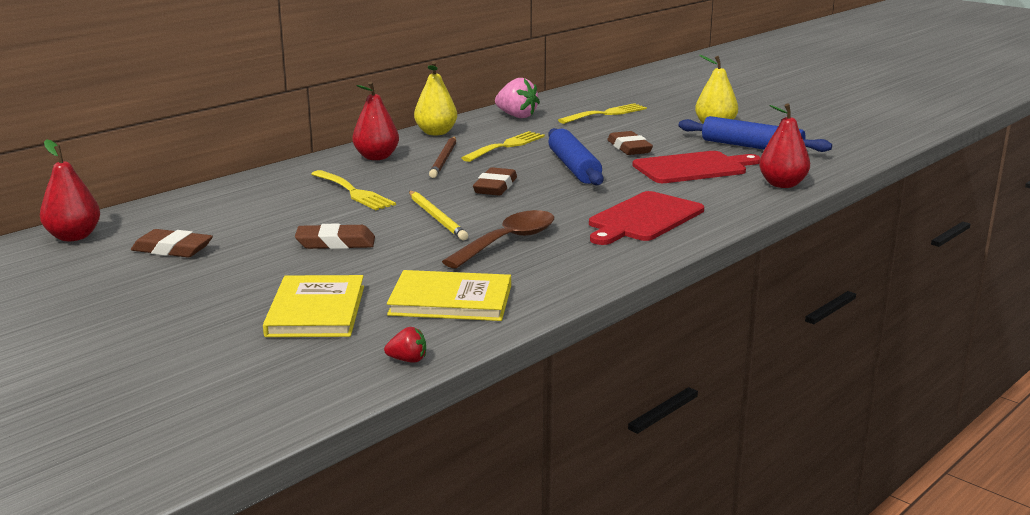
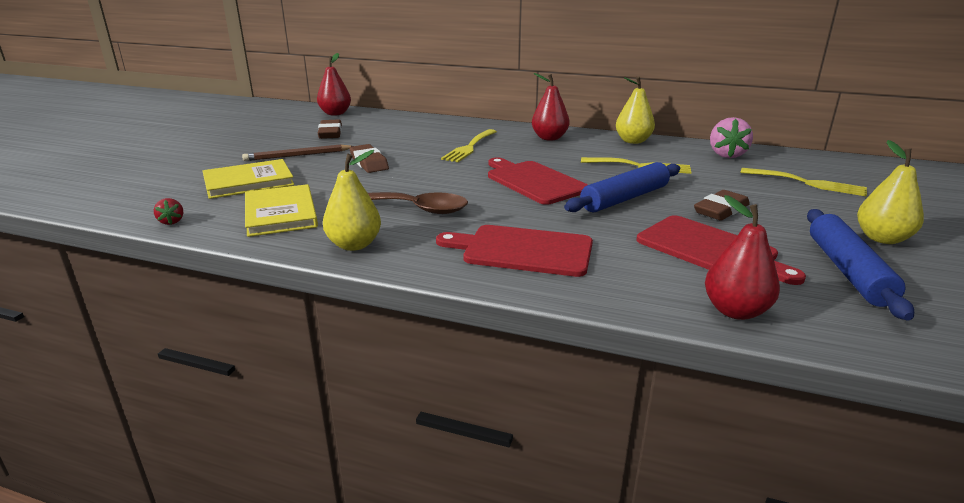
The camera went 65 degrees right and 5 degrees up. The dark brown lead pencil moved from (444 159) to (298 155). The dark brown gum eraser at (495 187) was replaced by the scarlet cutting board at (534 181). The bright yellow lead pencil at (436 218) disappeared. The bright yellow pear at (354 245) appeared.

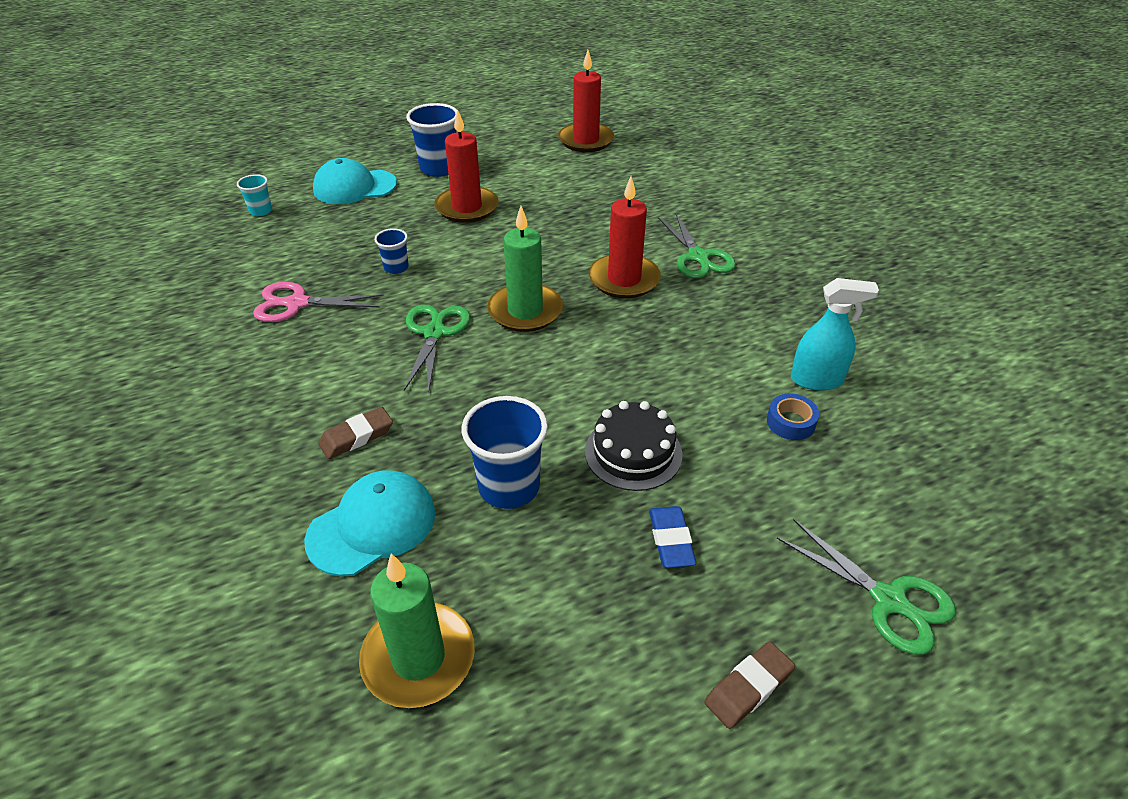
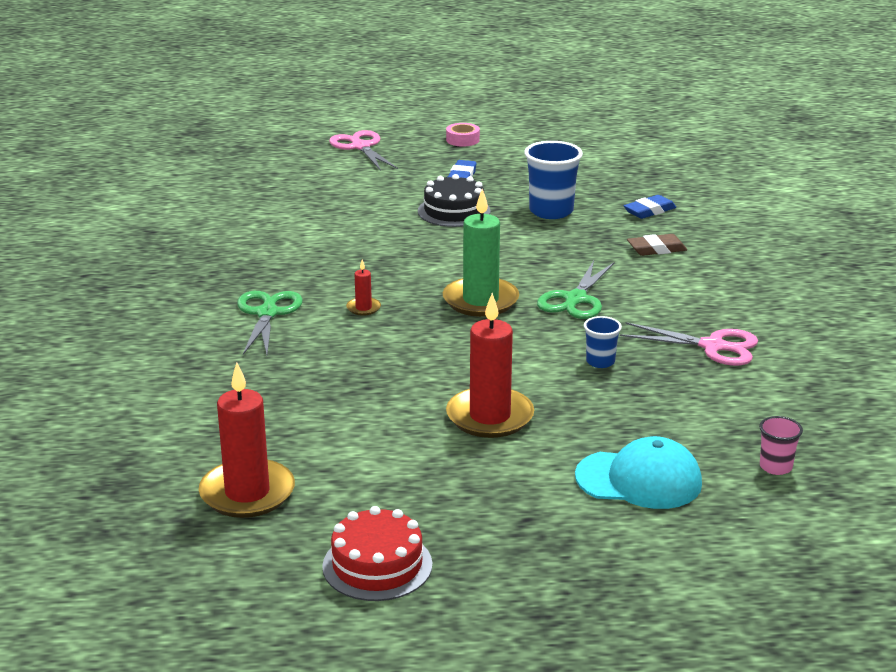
The camera went 160 degrees left and 15 degrees down. The royal blue beaker at (439 168) disappeared. The turquoise beaker at (261 211) became the pink beaker at (775 467). The scarlet pillar candle at (624 279) changed to 0.45 times the size. The turquoise spray cleaner at (817 380) disappeared. The royal blue roll of tape at (790 422) disappeared. The turquoise peaked cap at (372 525) was replaced by the royal blue gum eraser at (649 211). The green pair of scissors at (888 600) became the pink pair of scissors at (360 147). The green pillar candle at (418 657) disappeared. The dark brown gum eraser at (748 688) was replaced by the pink roll of tape at (462 140). The scarlet layer cake at (377 565) appeared.

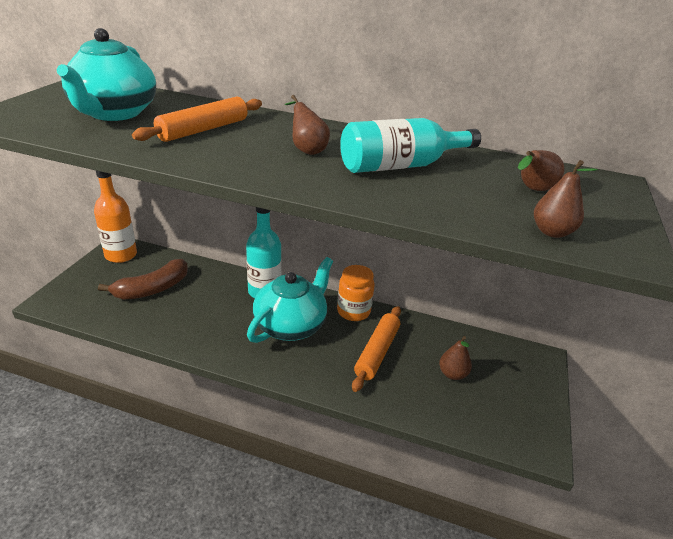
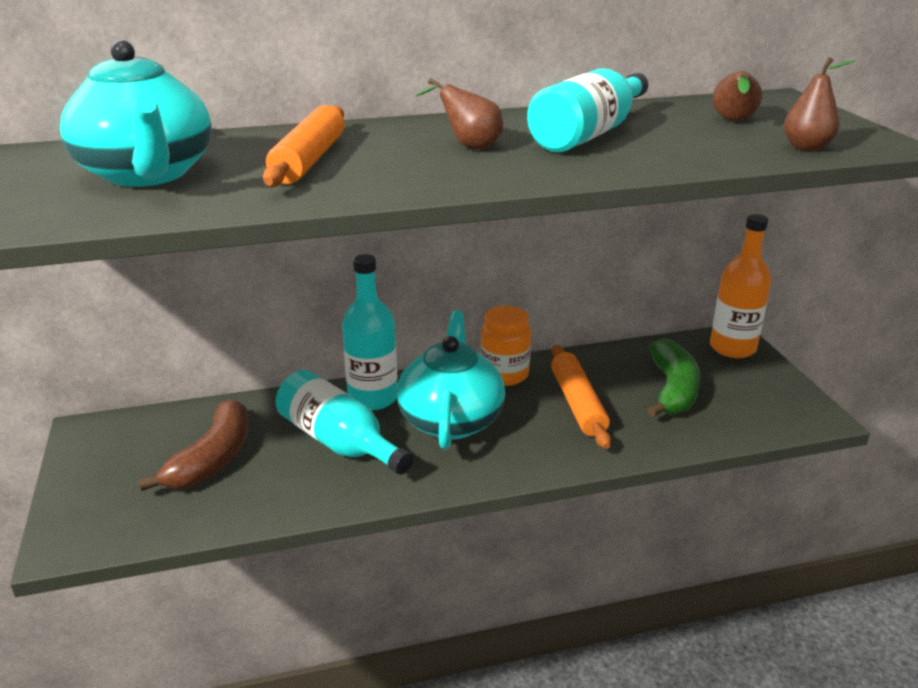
The camera went 30 degrees left and 5 degrees down. The bright orange bottle moved from (121 255) to (732 348). The dark brown pear at (452 374) was replaced by the green banana fruit at (673 389). The turquoise bottle at (339 442) appeared.

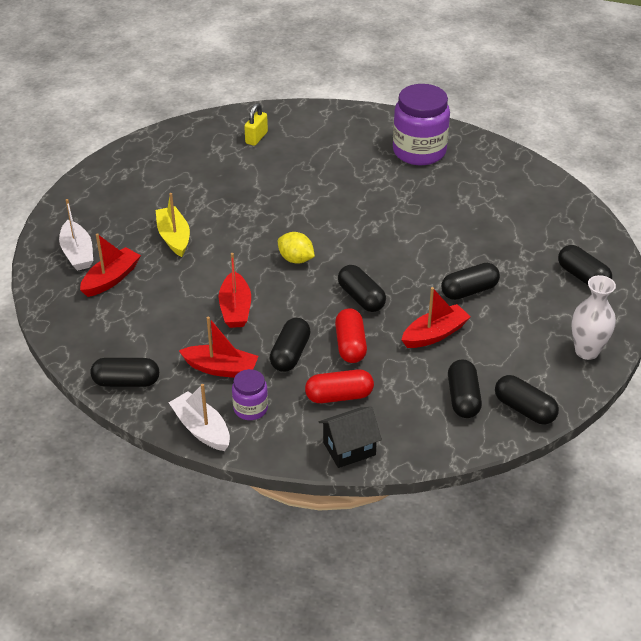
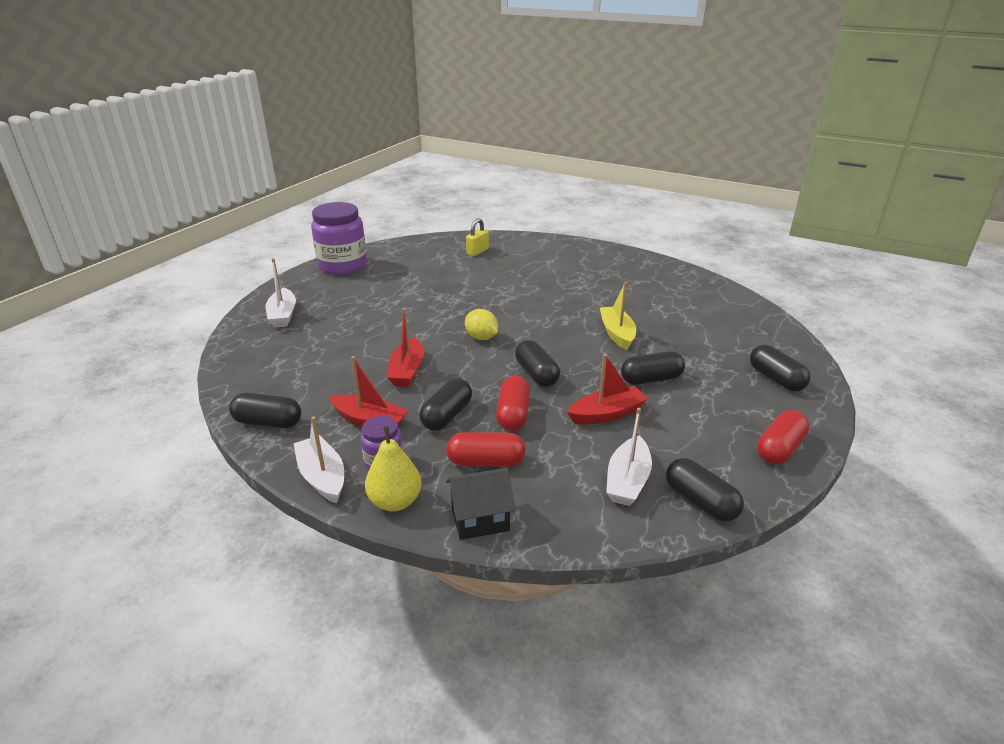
The camera went 10 degrees right and 10 degrees down. The purple jam jar moved from (419 151) to (342 266). The bright yellow sailboat moved from (174 237) to (617 333). The scarlet sailboat at (111 279) disappeared. The snow-white flower vase at (586 351) was replaced by the scarlet pill shape at (779 449). The jet-black pill shape at (463 398) was replaced by the snow-white sailboat at (627 481). The bright yellow pear at (395 501) appeared.

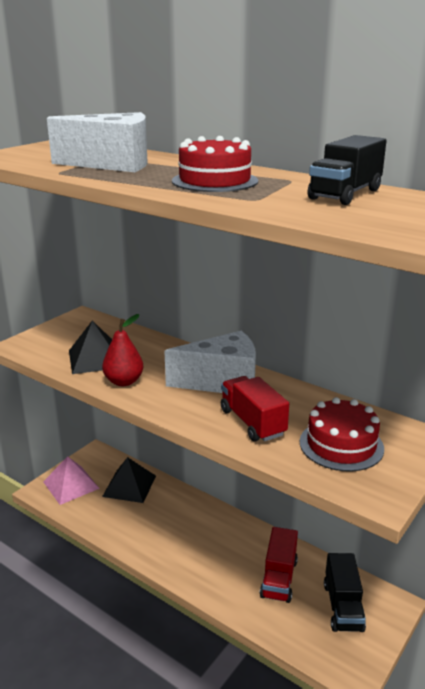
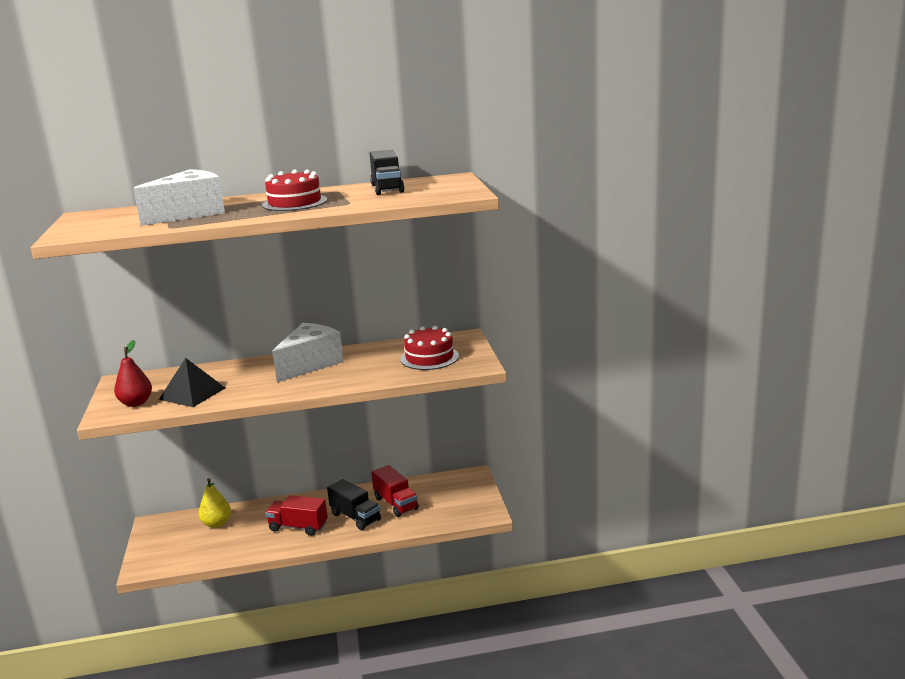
The camera went 45 degrees left and 5 degrees down. The scarlet pear moved from (124 381) to (136 403). The scarlet truck moved from (252 422) to (298 527). The pink solid pyramid at (71 485) disappeared. The jet-black solid pyramid at (129 486) was replaced by the bright yellow pear at (217 523). The jet-black truck moved from (343 606) to (355 517).

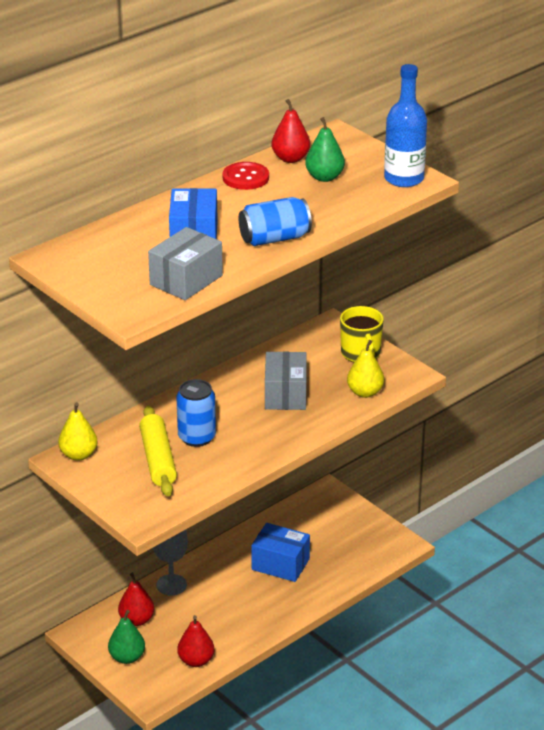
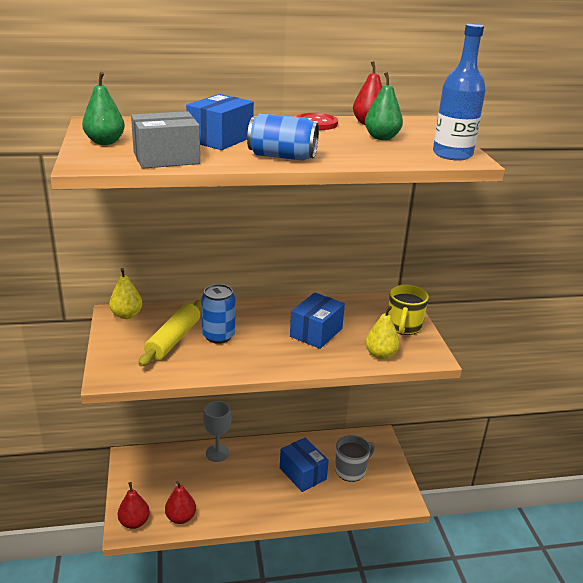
The camera went 30 degrees right and 5 degrees down. The ash-grey package at (285 394) became the royal blue package at (316 332). The scarlet pear moved from (136 620) to (134 522). The green pear moved from (127 657) to (105 142). The ash-grey mug at (351 470) appeared.

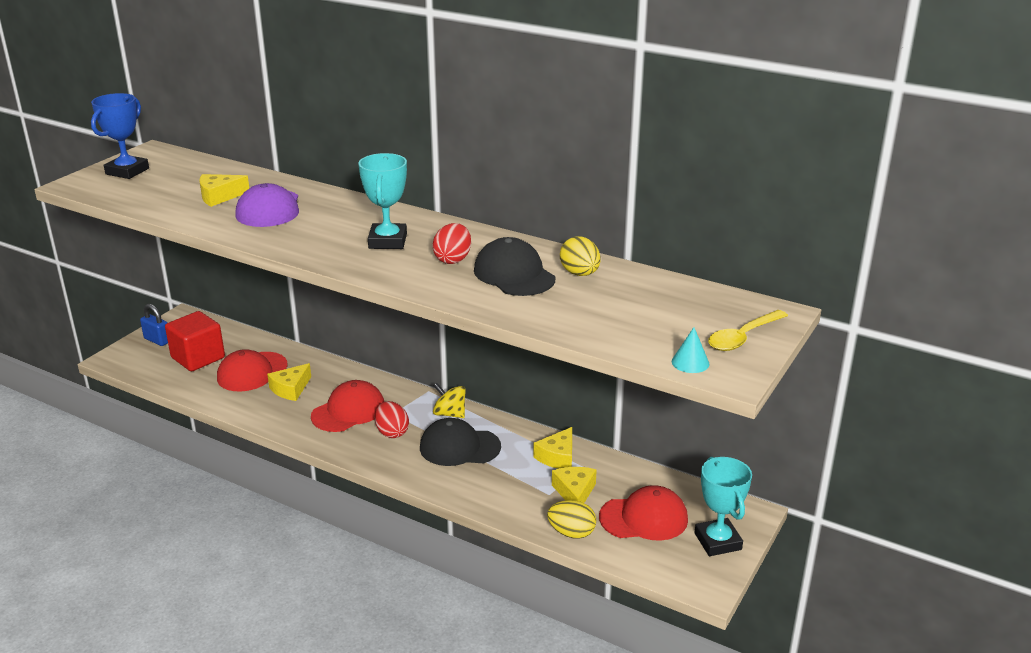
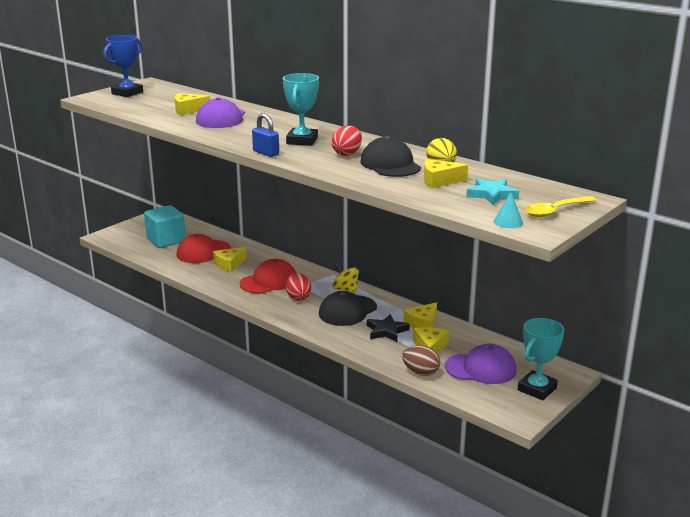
The camera went 10 degrees right and 5 degrees down. The royal blue lock moved from (157 340) to (266 153). The scarlet cube at (198 358) became the turquoise cube at (166 240). The jet-black peaked cap at (459 447) turned 60 degrees counterclockwise. The turquoise trophy at (717 541) turned 45 degrees clockwise. The scarlet peaked cap at (644 518) became the purple peaked cap at (481 368). The bright yellow egg at (571 533) became the dark brown egg at (420 372). The bright yellow cheese at (439 180) appeared. The turquoise five-pointed star at (491 195) appeared. The jet-black five-pointed star at (386 331) appeared.

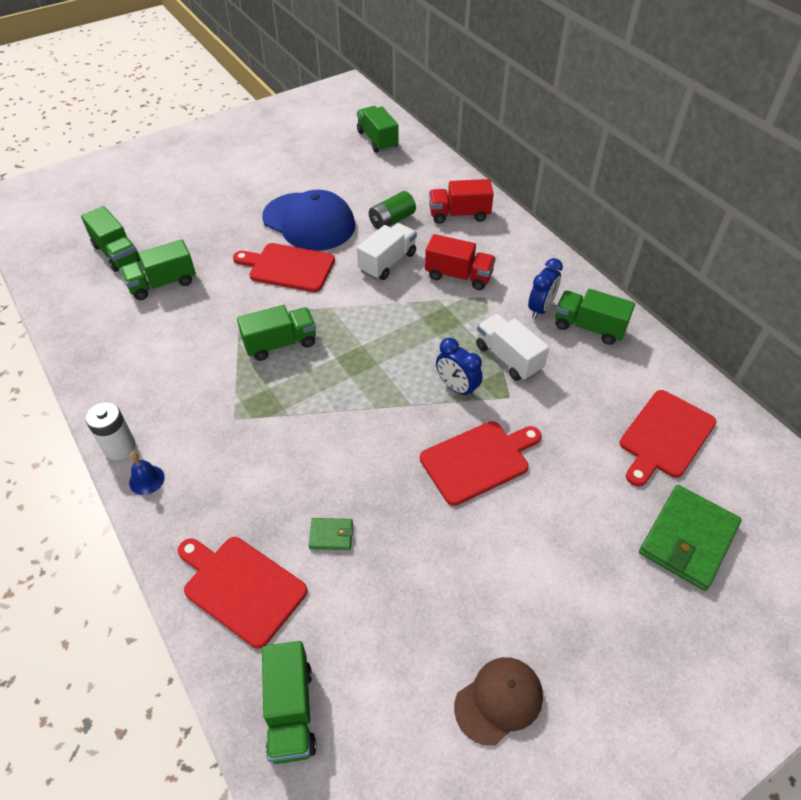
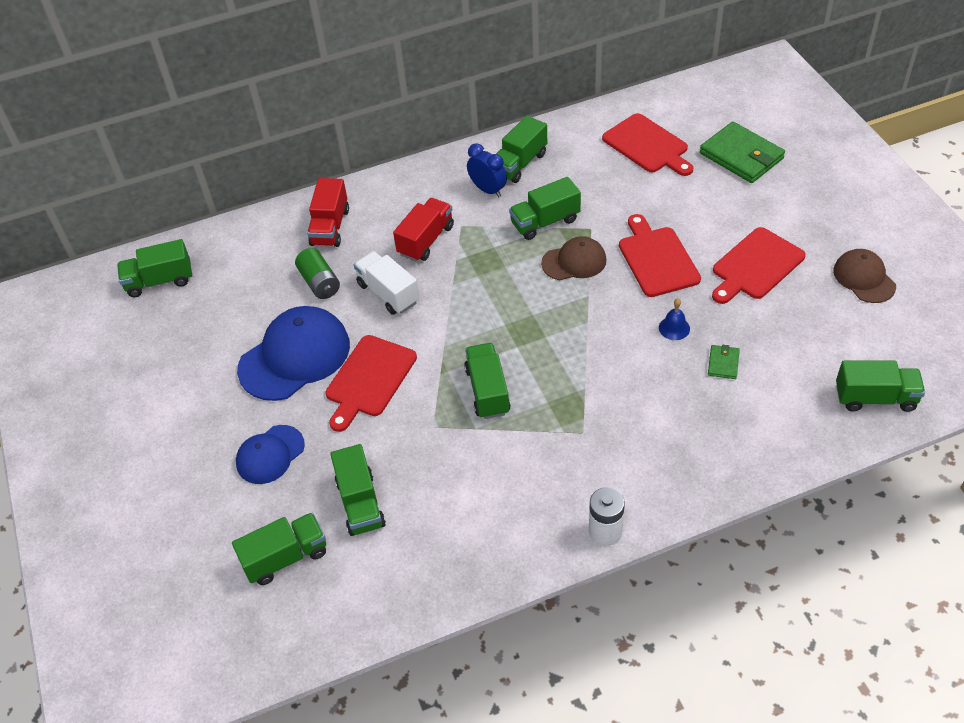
The camera went 75 degrees left and 0 degrees up. The snow-white truck at (508 358) became the green truck at (545 222). The royal blue alarm clock at (457 388) was replaced by the dark brown peaked cap at (574 261). The royal blue bell moved from (146 480) to (674 328). The scarlet cutting board moved from (241 587) to (756 266). The royal blue peaked cap at (270 454) appeared.

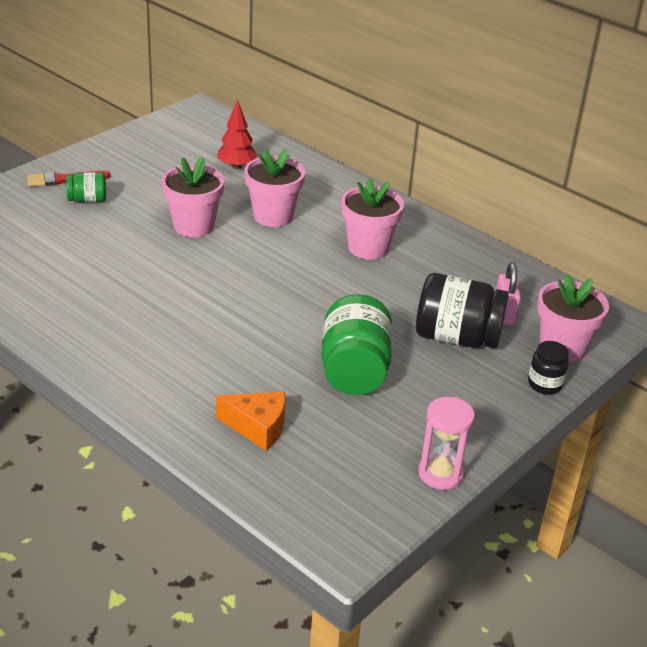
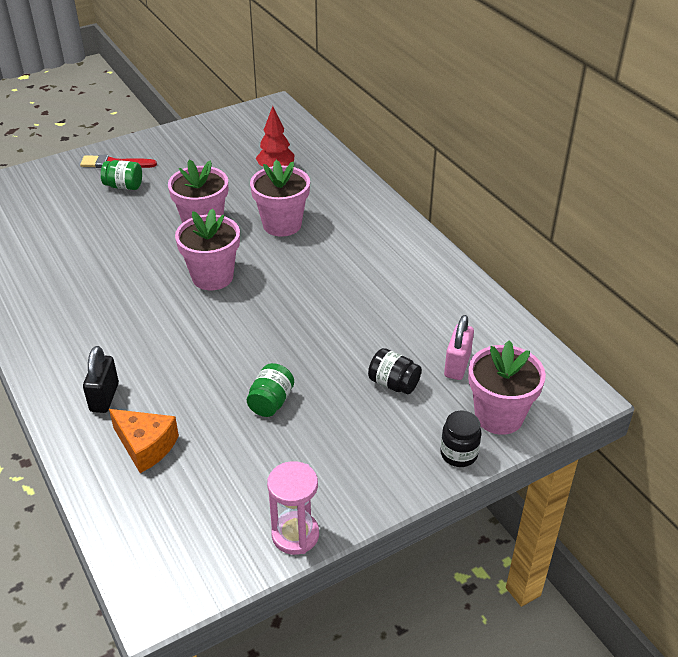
The camera went 20 degrees right and 5 degrees up. The pink plant pot moved from (368 248) to (212 277). The jet-black jam jar at (457 337) changed to 0.52 times the size. The green jam jar at (354 370) changed to 0.52 times the size. The jet-black lock at (104 397) appeared.

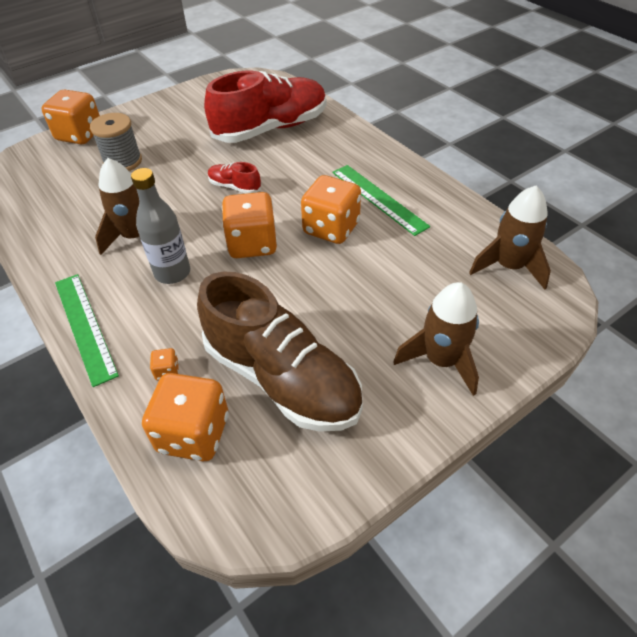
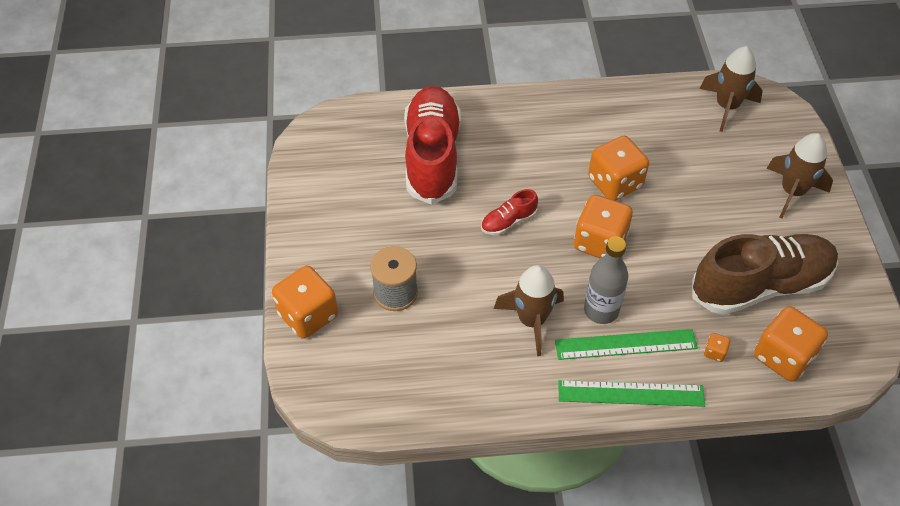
The camera went 60 degrees left and 5 degrees up. The green straightedge moved from (378 198) to (625 344).

